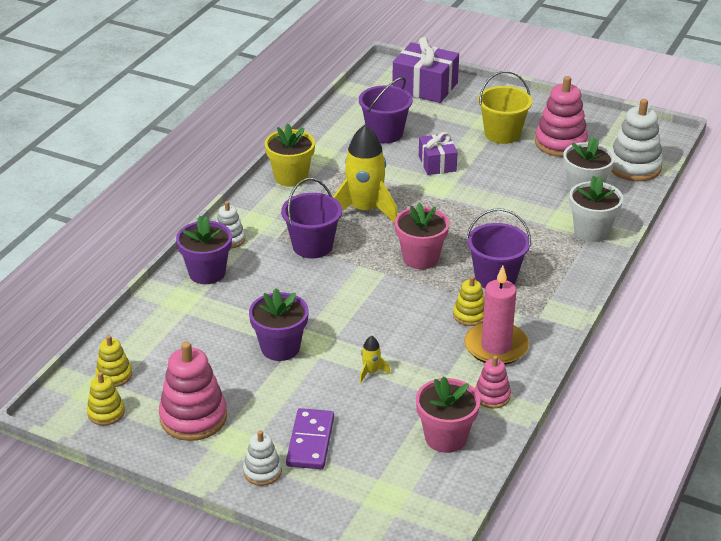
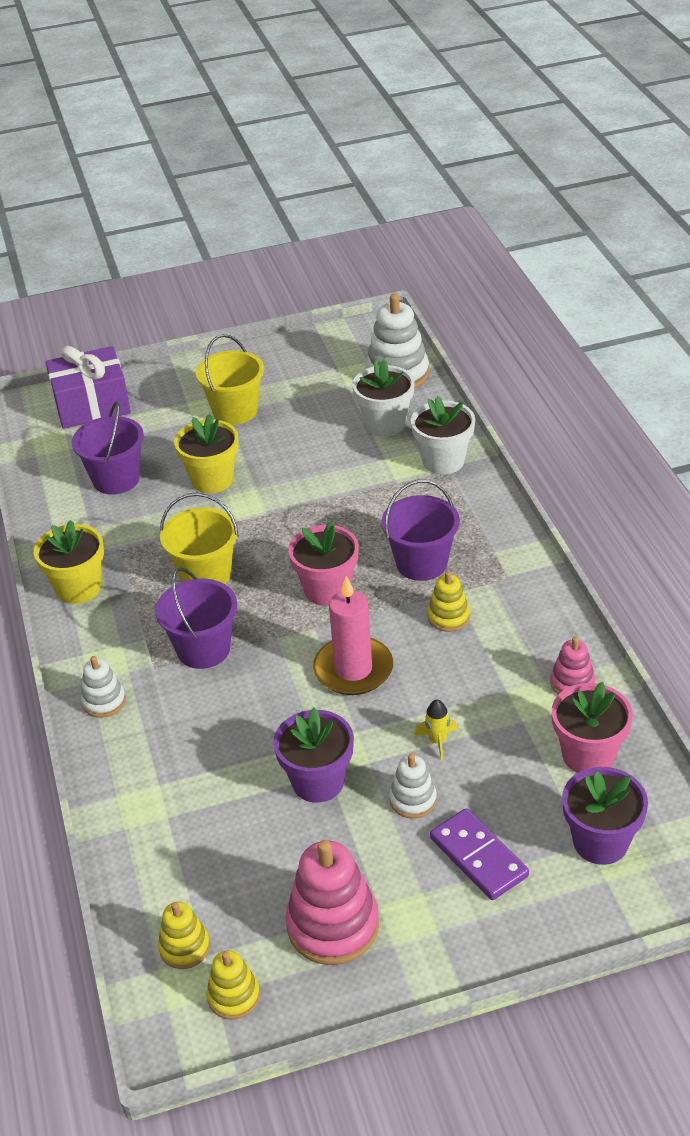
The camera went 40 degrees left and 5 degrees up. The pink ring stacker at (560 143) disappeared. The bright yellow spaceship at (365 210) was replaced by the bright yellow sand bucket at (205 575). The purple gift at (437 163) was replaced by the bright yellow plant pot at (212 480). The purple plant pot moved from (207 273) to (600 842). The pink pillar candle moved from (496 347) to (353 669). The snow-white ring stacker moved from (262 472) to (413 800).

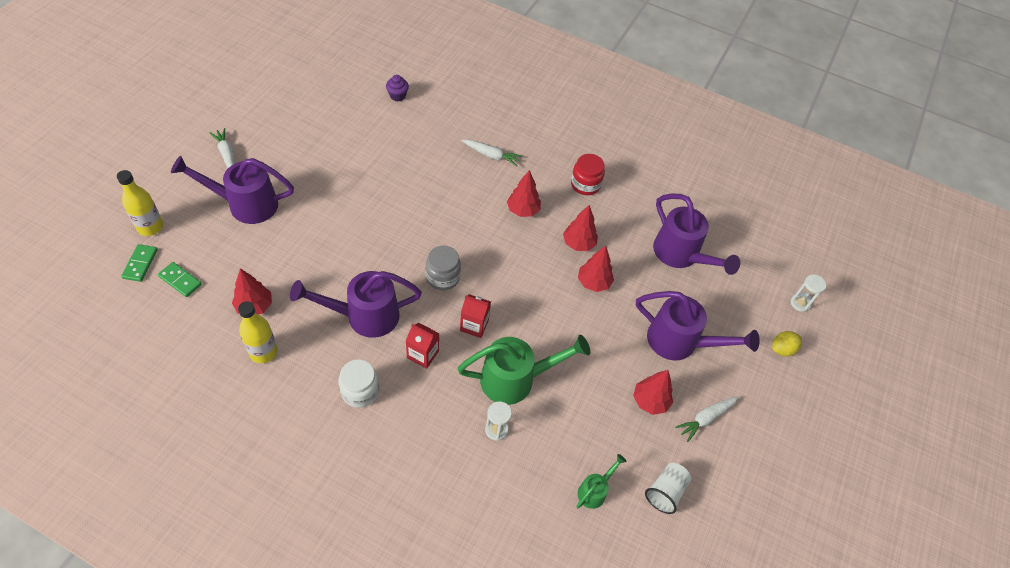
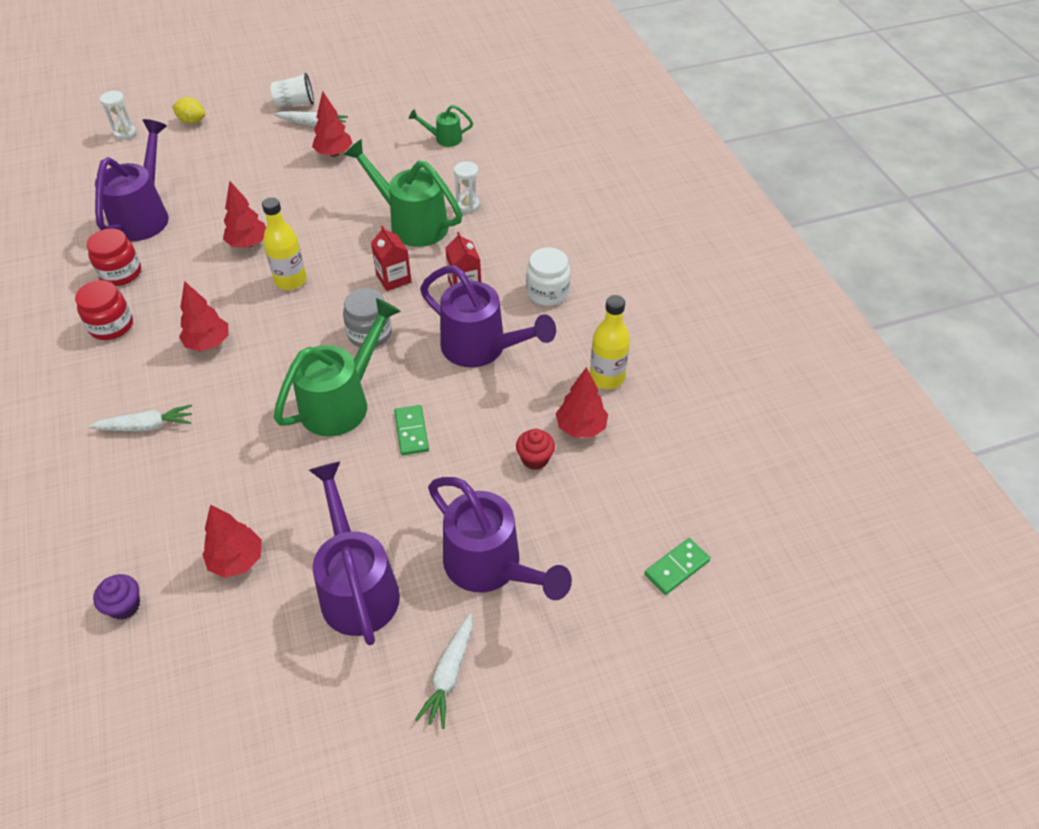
The camera went 130 degrees left and 5 degrees down. The snow-white carrot at (491 155) turned 105 degrees clockwise. The bright yellow bottle moved from (150 227) to (291 280). The scarlet toy tree moved from (578 244) to (237 560). The green domino moved from (180 280) to (411 432). The purple watering can moved from (679 342) to (357 587). The snow-white beaker moved from (665 492) to (295 103). The scarlet jam jar at (121 273) appeared. The green watering can at (342 402) appeared. The scarlet cupcake at (535 459) appeared.

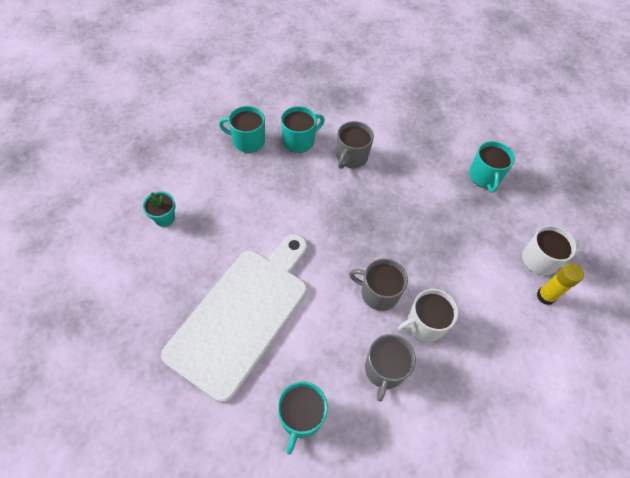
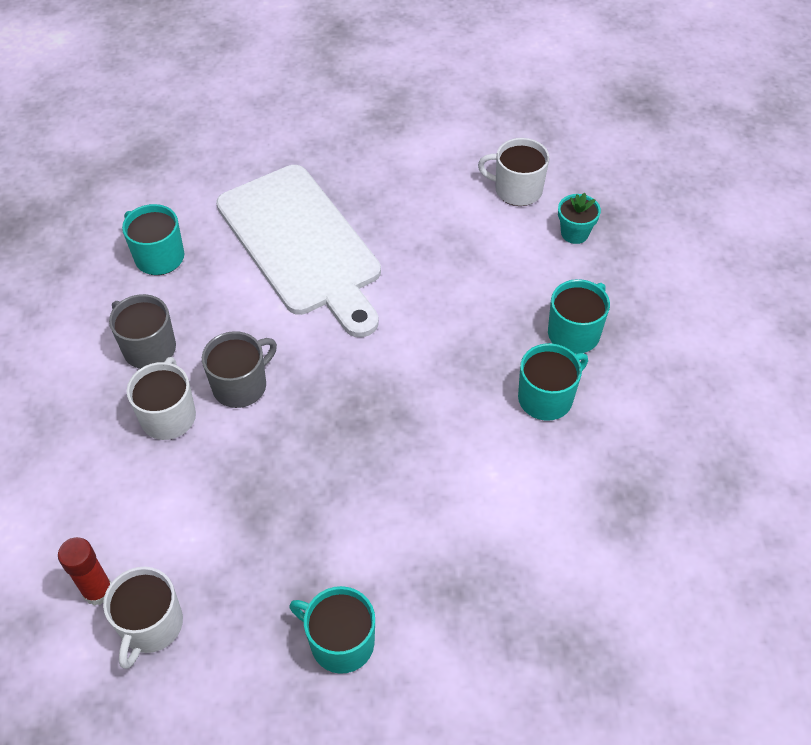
The camera went 120 degrees right and 5 degrees down. The turquoise mug at (299 141) turned 120 degrees counterclockwise. The ash-grey mug at (351 157) disappeared. The turquoise plant pot moved from (164 218) to (574 233). The bright yellow glue at (545 296) became the scarlet glue at (98 591). The snow-white mug at (517 190) appeared.

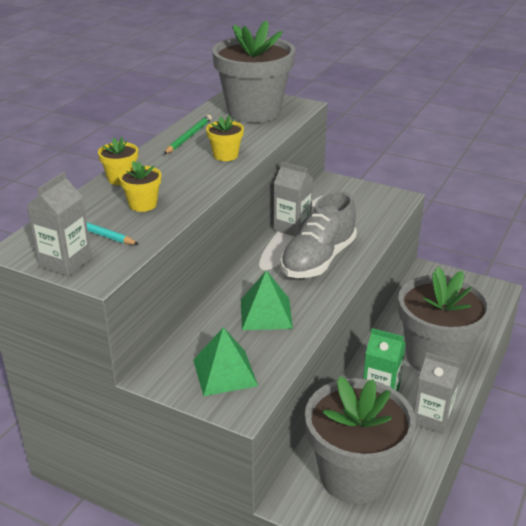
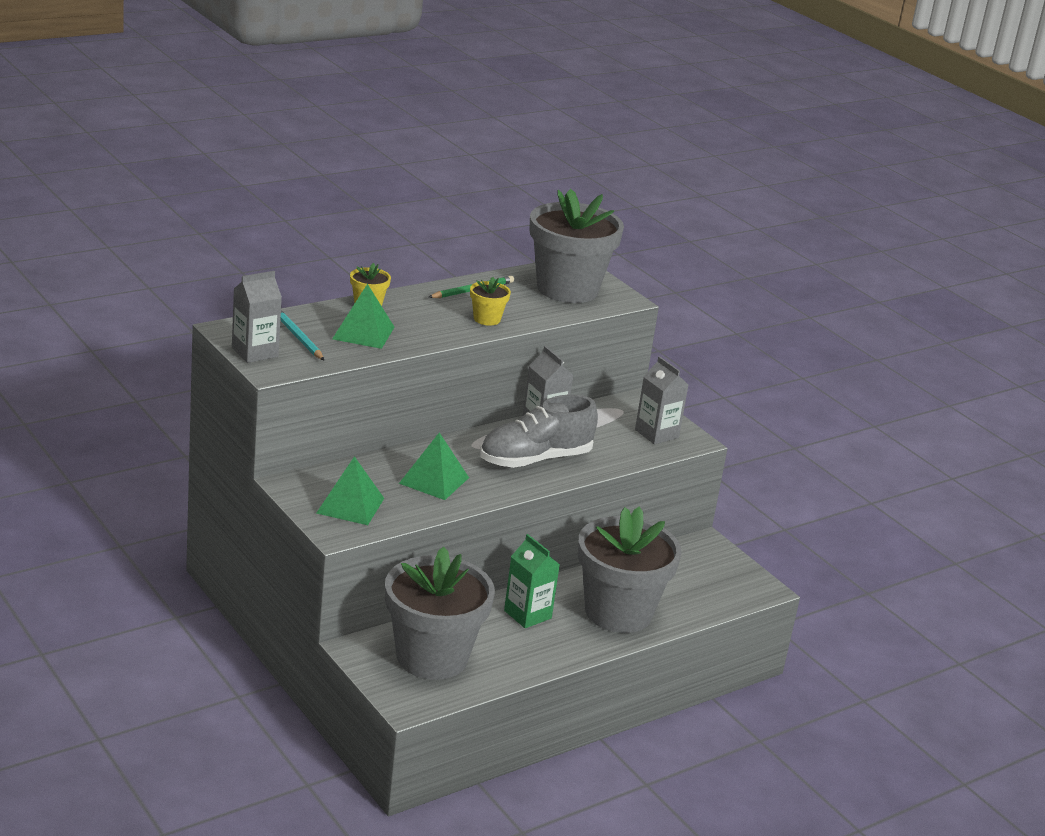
The camera went 25 degrees right and 5 degrees down. The bright yellow plant pot at (143 204) was replaced by the green solid pyramid at (363 333). The ash-grey milk carton moved from (432 418) to (656 434).

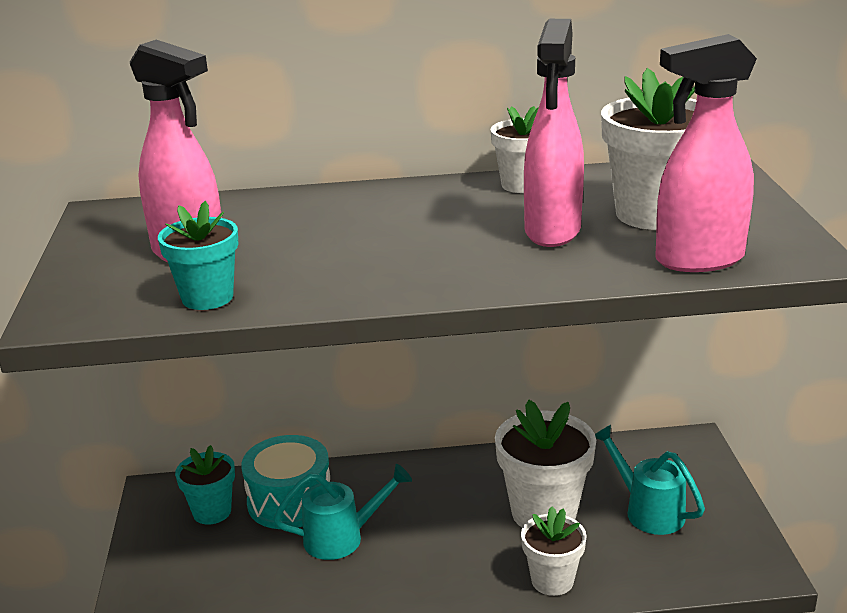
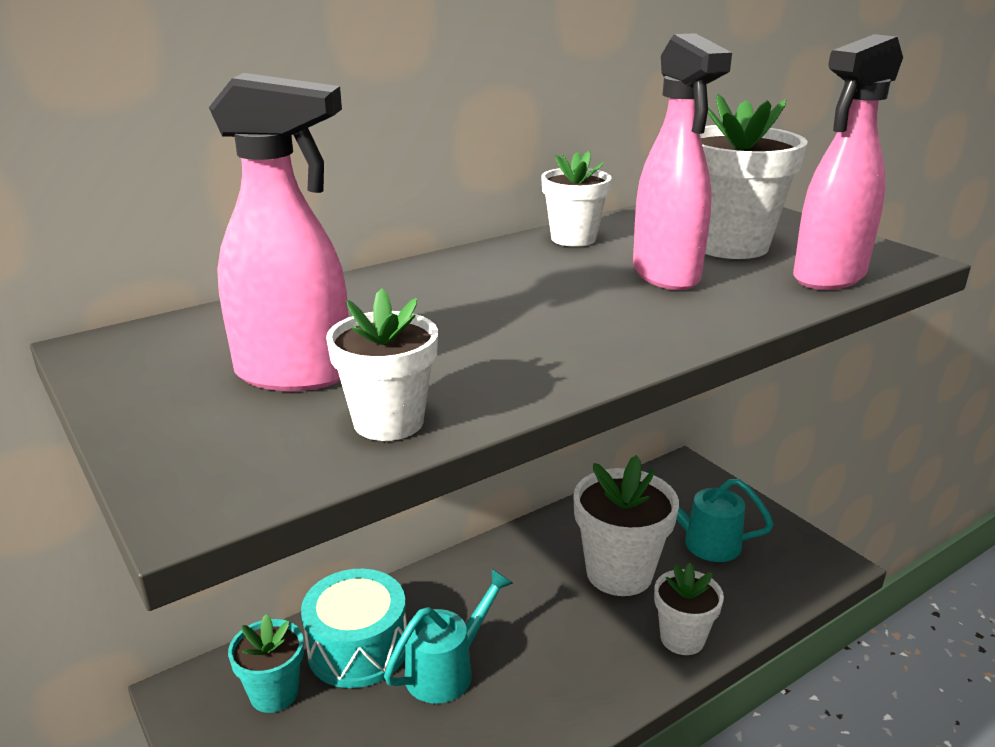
The camera went 30 degrees left and 0 degrees up. The turquoise plant pot at (207 297) became the snow-white plant pot at (388 422).

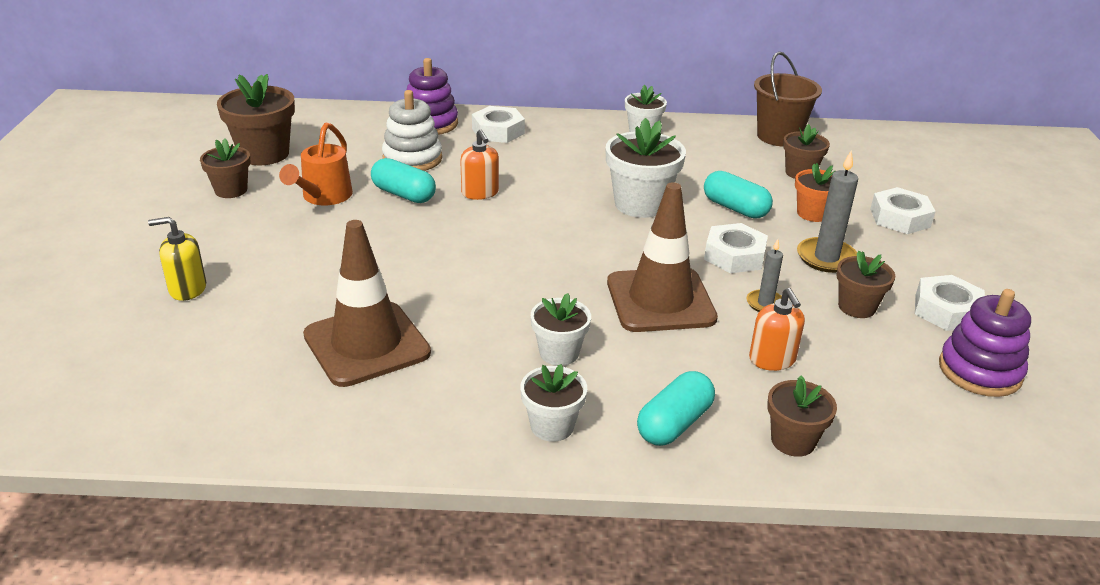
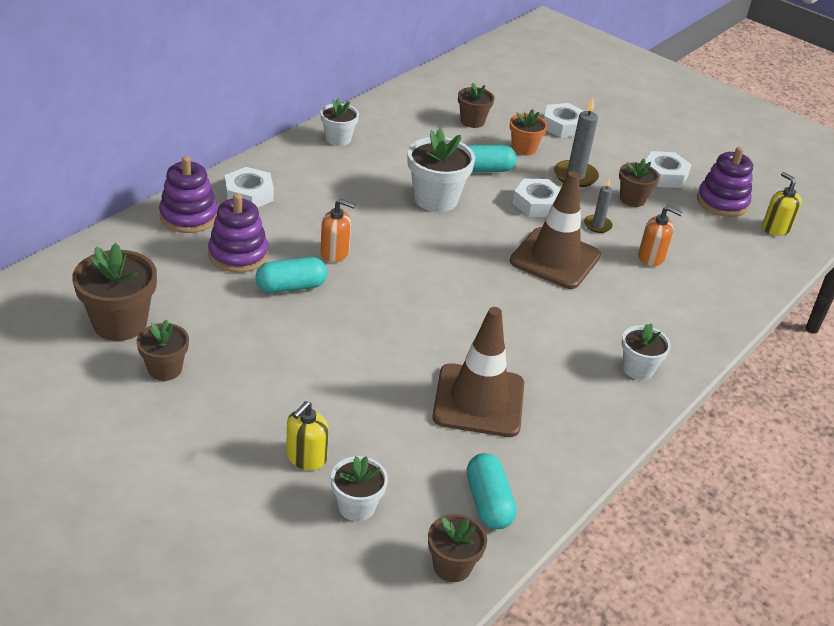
The camera went 55 degrees left and 5 degrees up. The dark brown sand bucket at (778 136) disappeared. The snow-white ring stacker at (412 159) became the purple ring stacker at (238 255). The bright orange watering can at (323 197) disappeared. The snow-white plant pot moved from (559 353) to (356 506). The turquoise pill shape moved from (674 424) to (488 502). The dark brown plant pot moved from (793 441) to (452 566). The bright yellow pump bottle at (775 228) appeared.

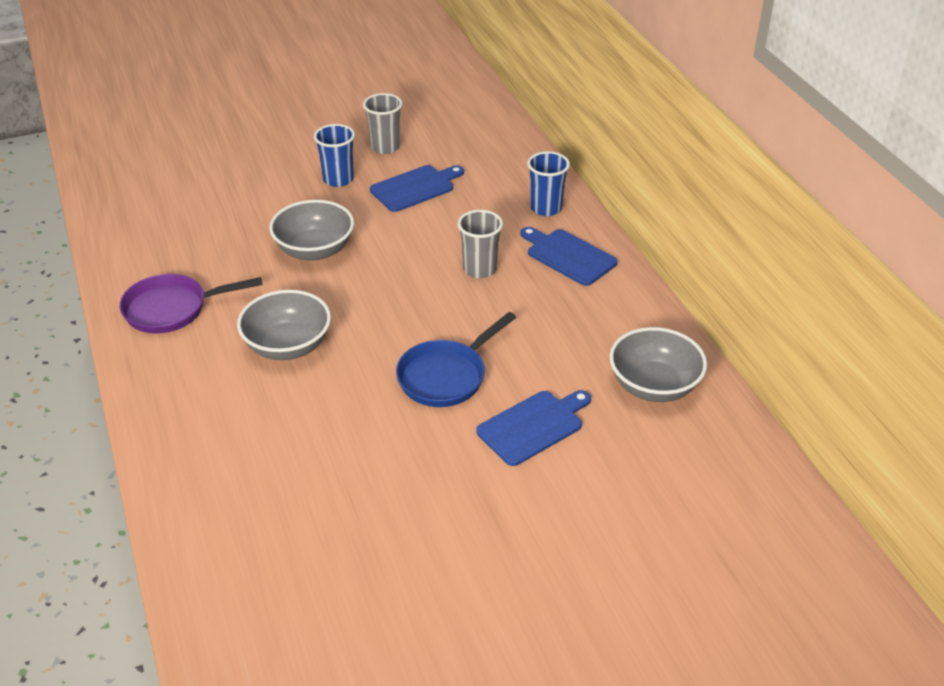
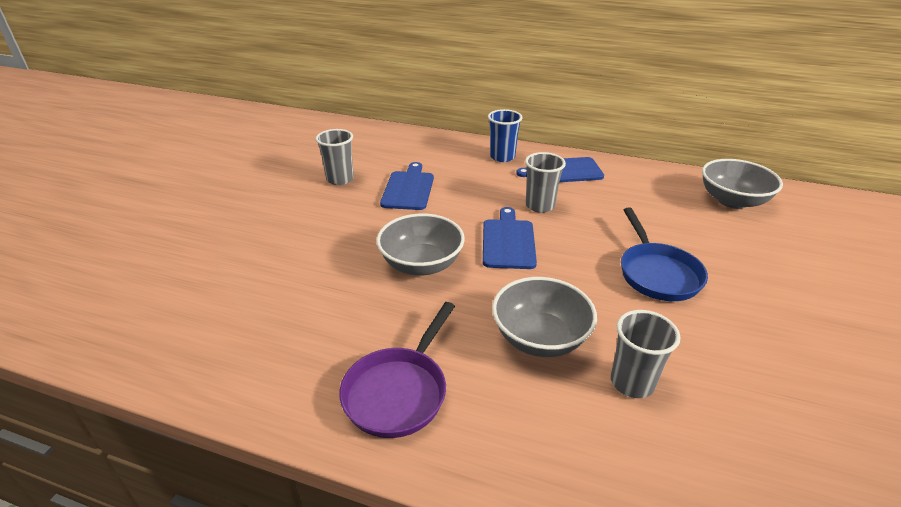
The camera went 50 degrees left and 5 degrees down. The royal blue beaker at (338 179) disappeared. The royal blue cutting board moved from (533 426) to (508 241). The ash-grey beaker at (632 382) appeared.

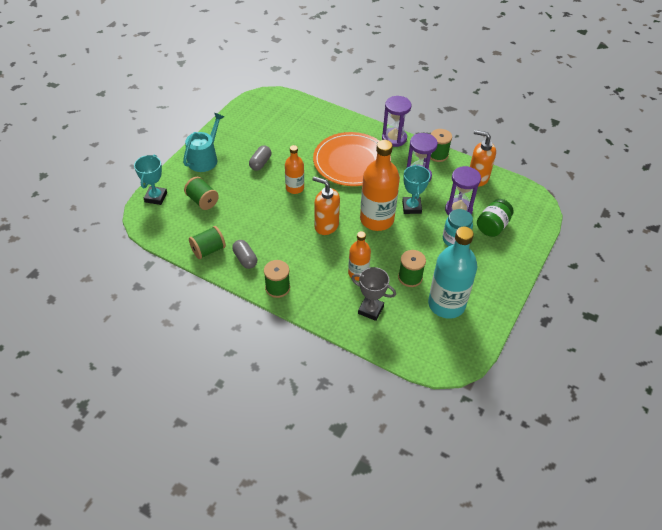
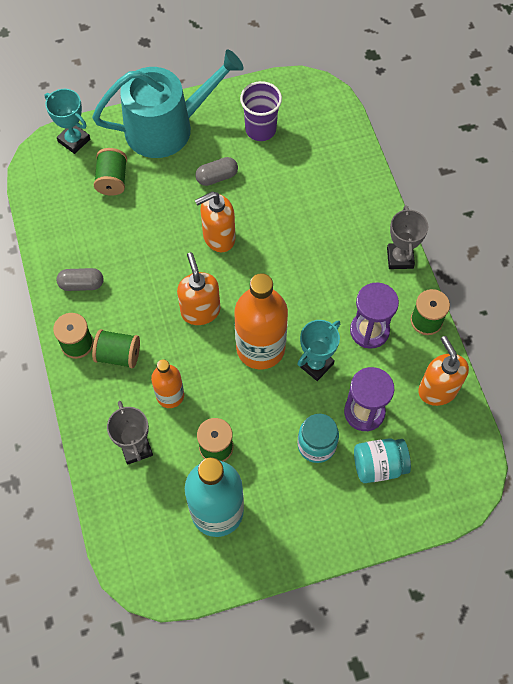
The camera went 45 degrees right and 15 degrees up. The purple sand timer at (394 138) was replaced by the ash-grey trophy at (400 258). The turquoise watering can at (205 158) changed to 1.62 times the size. The bright orange dinner plate at (351 162) disappeared. The bright orange bottle at (295 188) was replaced by the bright orange pump bottle at (218 237). The turquoise trophy at (156 197) turned 75 degrees clockwise. The green jam jar at (492 226) became the turquoise jam jar at (379 465). The green spool moved from (208 250) to (118 355). The ash-grey pill shape at (245 259) turned 75 degrees clockwise. The purple beaker at (260 129) appeared.

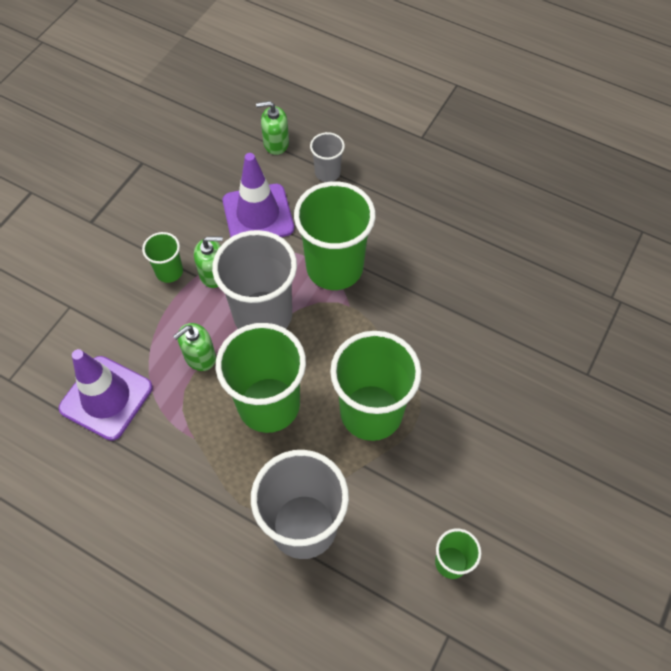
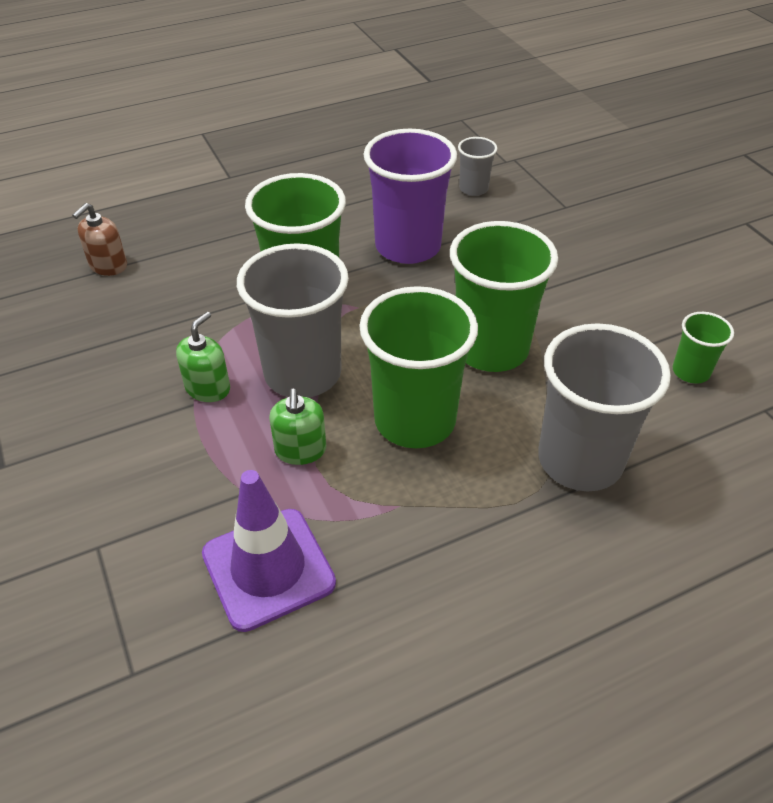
The camera went 55 degrees left and 15 degrees down. The green pump bottle at (276 143) became the dark brown pump bottle at (108 265). The ash-grey beaker moved from (327 173) to (473 189). The purple road cone at (258 215) disappeared. The green beaker at (169 271) disappeared. The purple beaker at (408 246) appeared.

